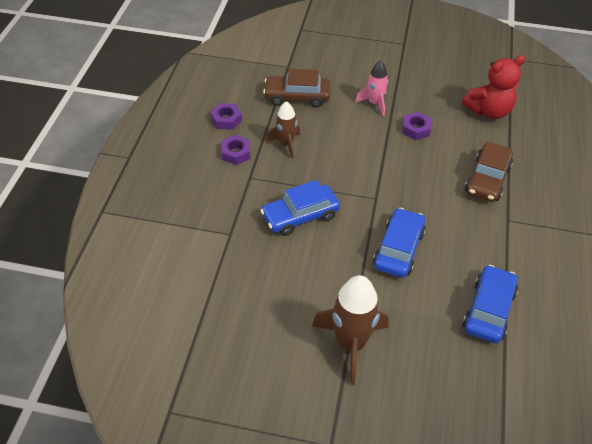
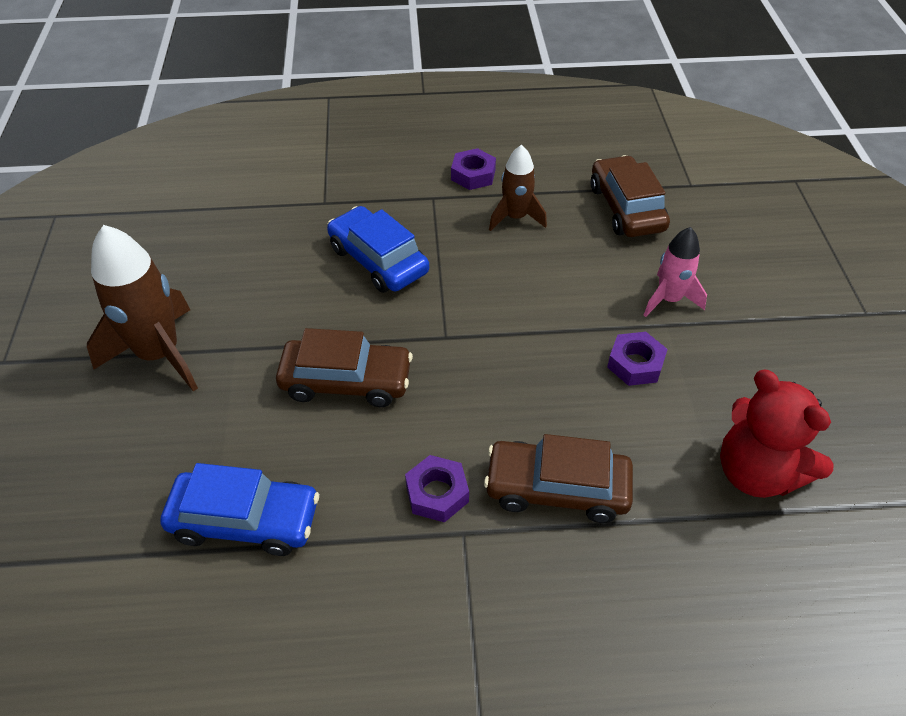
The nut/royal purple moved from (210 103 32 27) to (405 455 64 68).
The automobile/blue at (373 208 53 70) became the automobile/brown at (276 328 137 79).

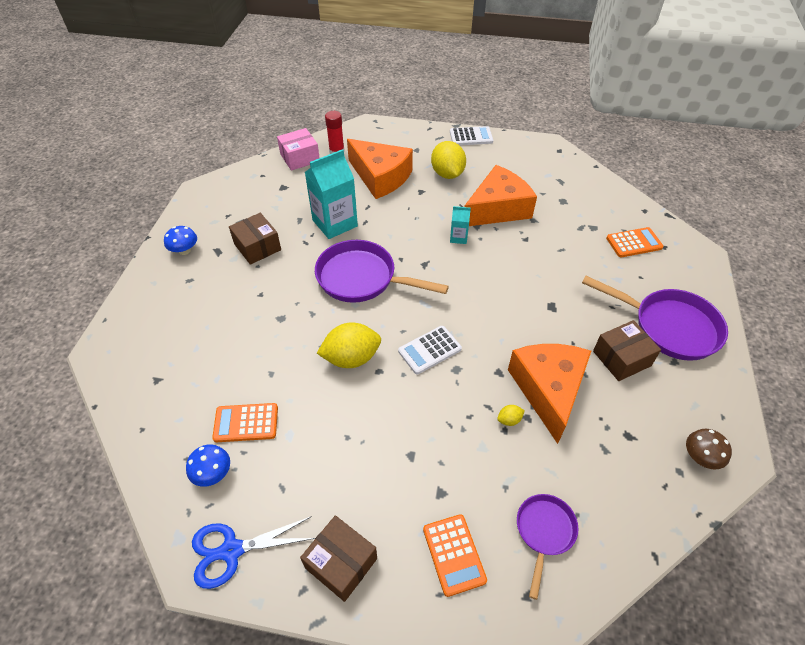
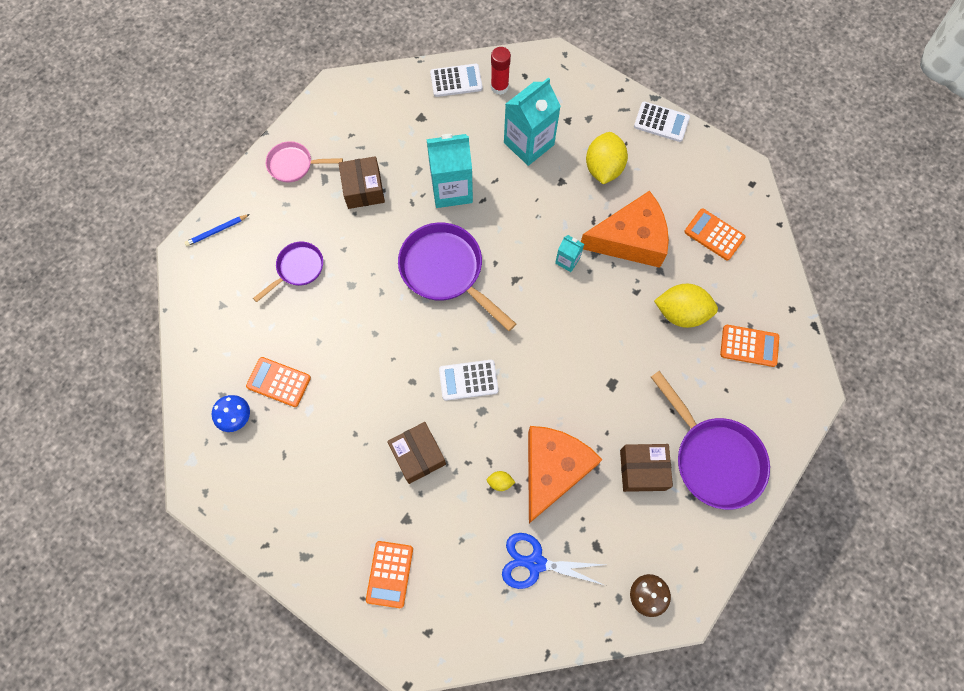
The pencil/blue at (184 214 66 32) appeared.
The adding machine/bright orange at (684 208 61 52) appeared.
The scissors/blue moved from (192 516 123 73) to (502 533 104 56).
The box/brown moved from (300 515 77 87) to (387 422 59 62).
The citrus fruit/golden moved from (317 323 64 45) to (654 284 64 44).
The skillet/royal purple moved from (517 494 62 106) to (253 242 70 60).
The toadstool/blue at (164 226 33 29) was replaced by the skillet/rose-pink at (266 141 77 42).
The box/rose-pink at (277 128 43 43) was replaced by the adding machine/snow-white at (430 64 53 33).
The cheese wedge/bright orange at (347 139 66 60) was replaced by the milk carton/aqua at (504 77 57 89).

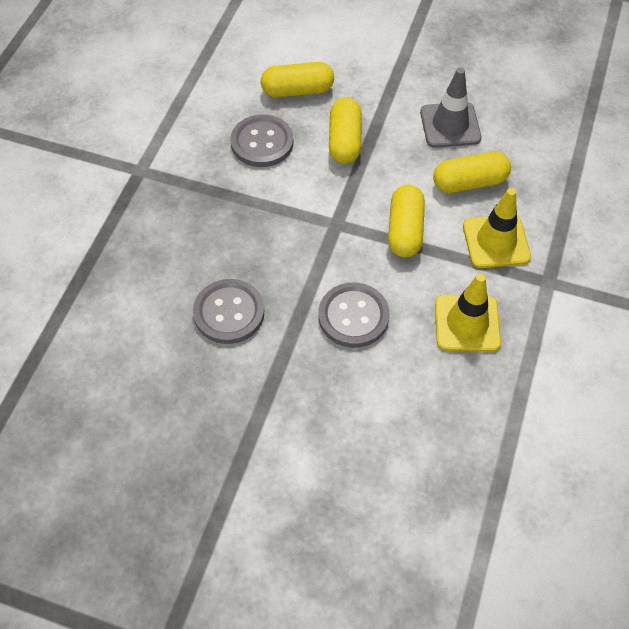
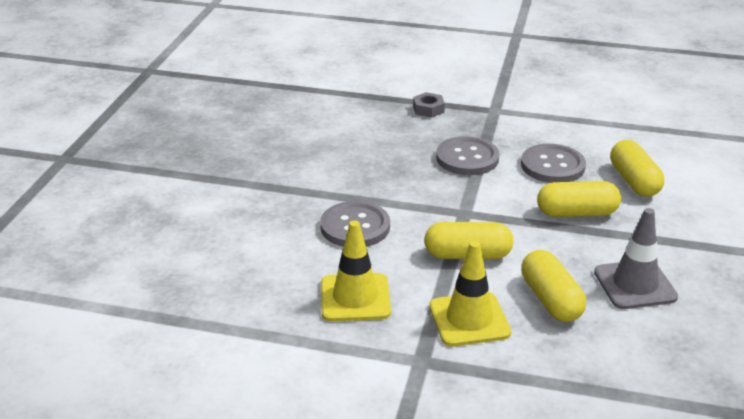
The nut/grey at (413 92 32 26) appeared.
The sewing button/grey moved from (193 279 71 65) to (436 136 63 39).

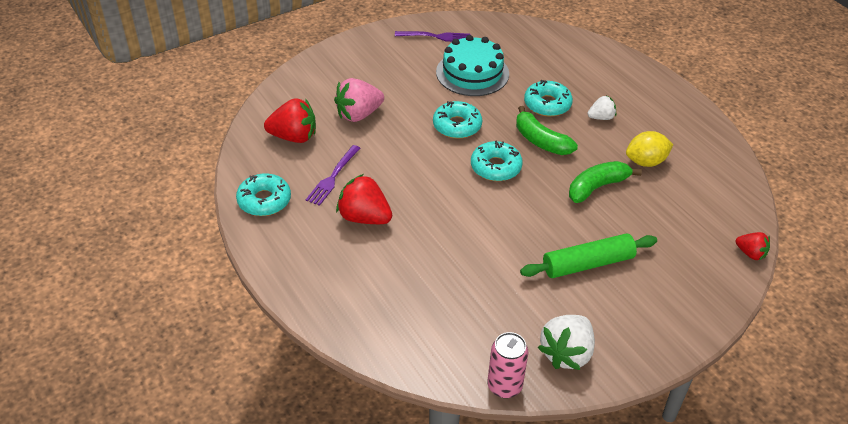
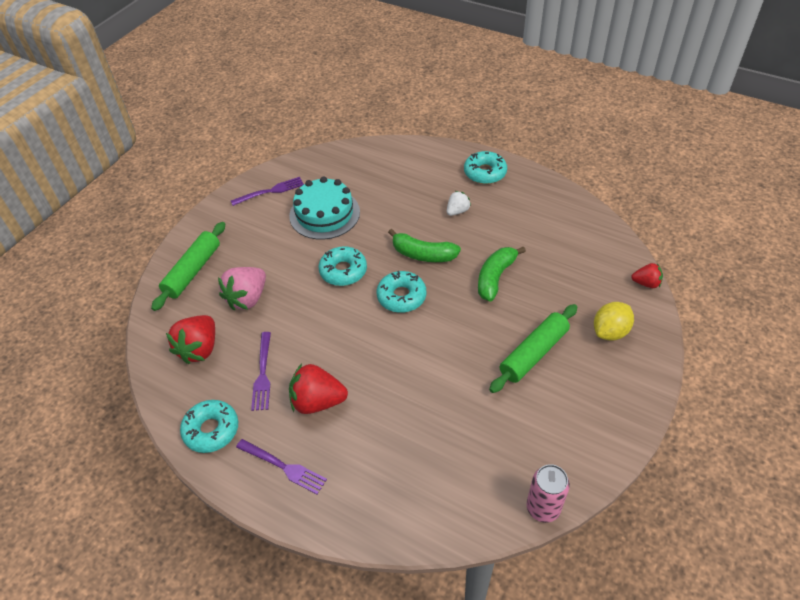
The strawberry/snow-white at (538 315 57 55) disappeared.
The rolling pin/leaf-green at (151 222 74 89) appeared.
The fork/royal purple at (236 439 91 55) appeared.
The donut/aqua moved from (524 80 49 37) to (464 151 43 33).
The citrus fruit/golden moved from (626 131 48 36) to (594 302 40 39).
The strawberry/crimson at (264 98 52 45) turned 135 degrees clockwise.

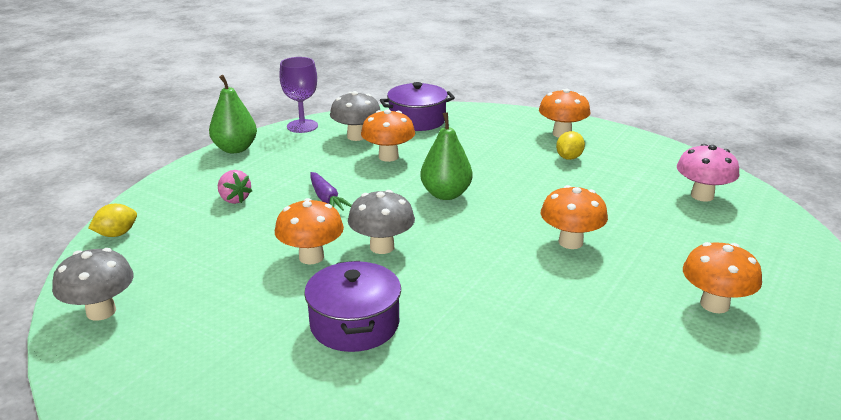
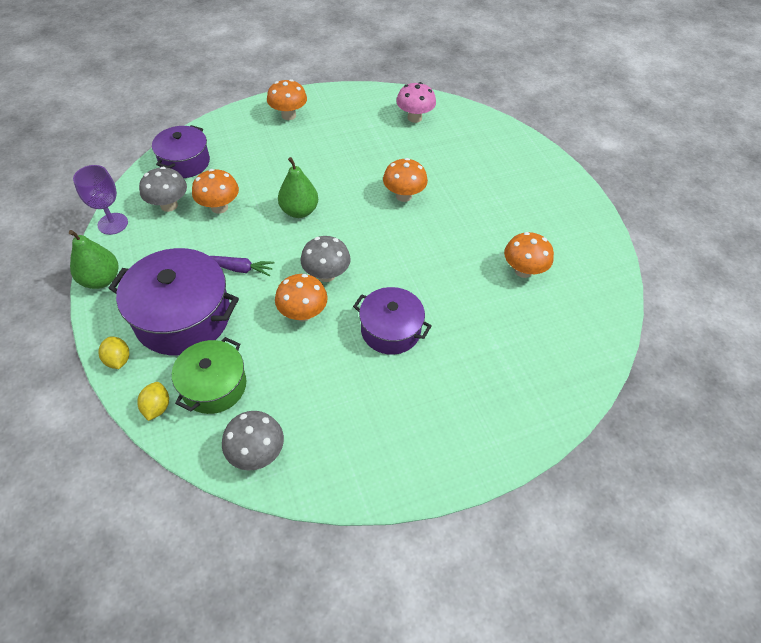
The pot/leaf-green at (172 337 74 77) appeared.
The citrus fruit/golden moved from (556 131 29 29) to (98 336 31 33).
The toadstool/bright orange moved from (683 242 79 71) to (504 232 50 46).
The strawberry/rose-pink at (218 170 34 34) was replaced by the pot/royal purple at (108 248 131 107).

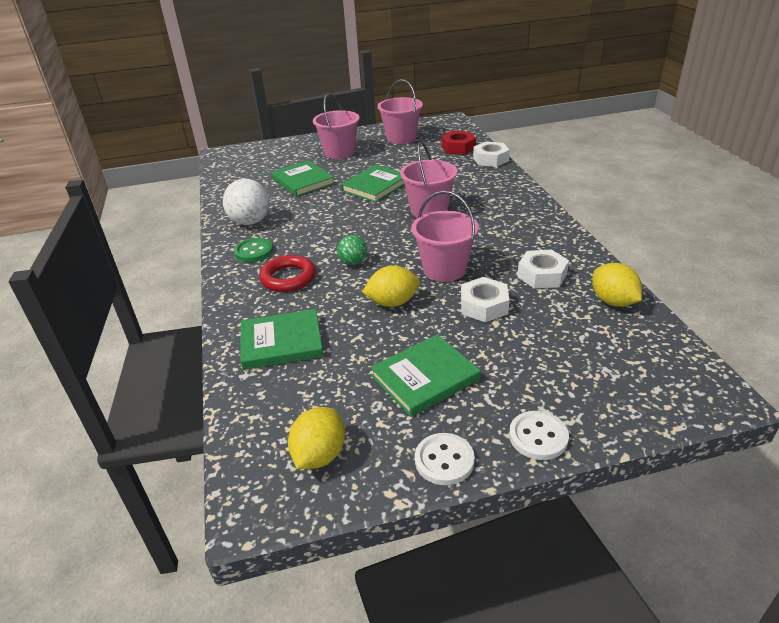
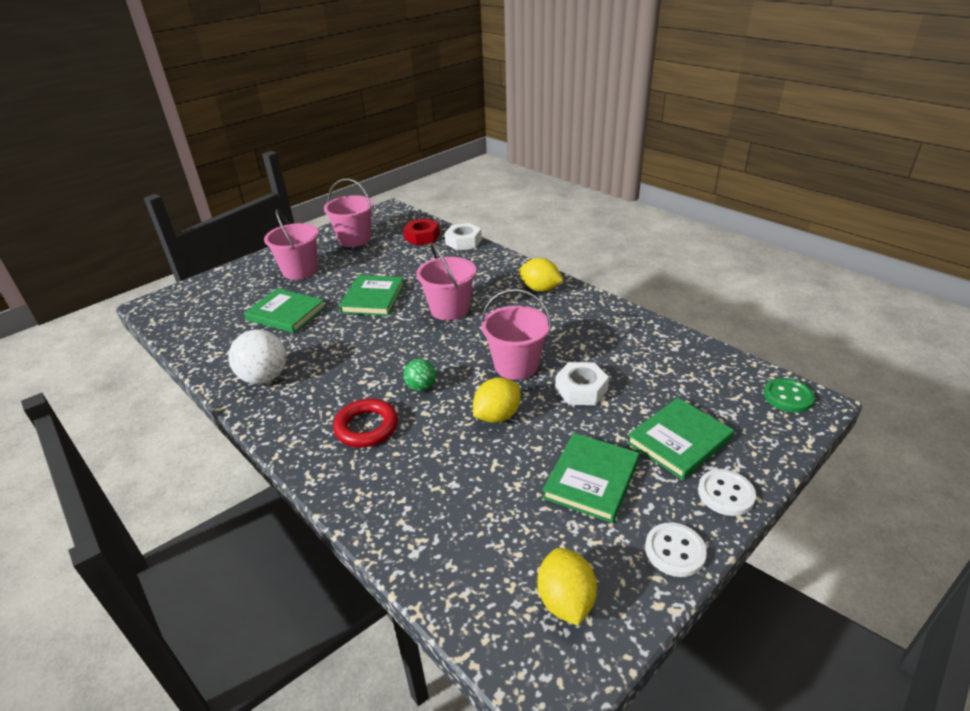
The nut/snow-white at (517 250 52 39) disappeared.
The sewing button/leaf-green moved from (234 238 39 24) to (764 378 51 35).
The book/leaf-green moved from (240 309 84 61) to (627 398 107 82).
The citrus fruit/golden moved from (592 263 50 44) to (519 258 44 34).

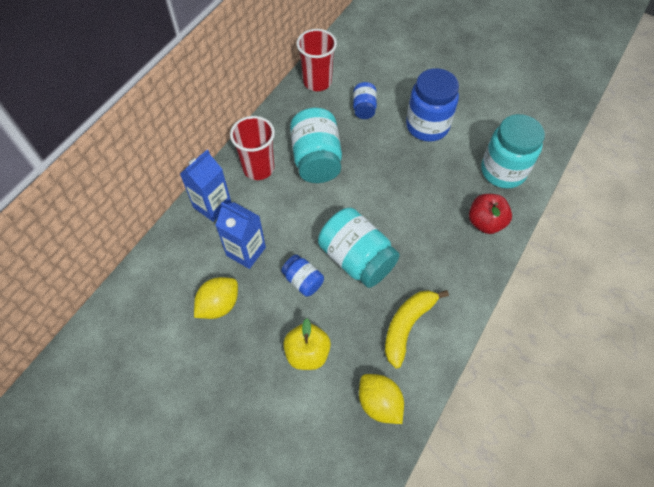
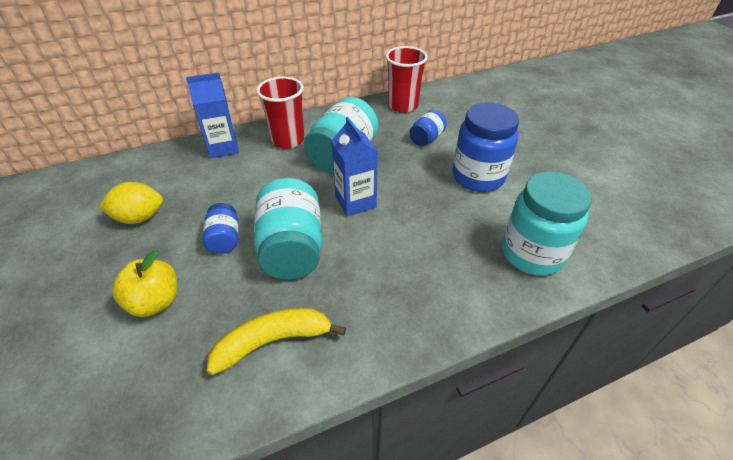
The citrus fruit/golden at (359 374 45 50) disappeared.
The toy apple/crimson at (469 194 43 40) disappeared.
The milk carton/blue moved from (216 202 50 67) to (331 117 47 99).

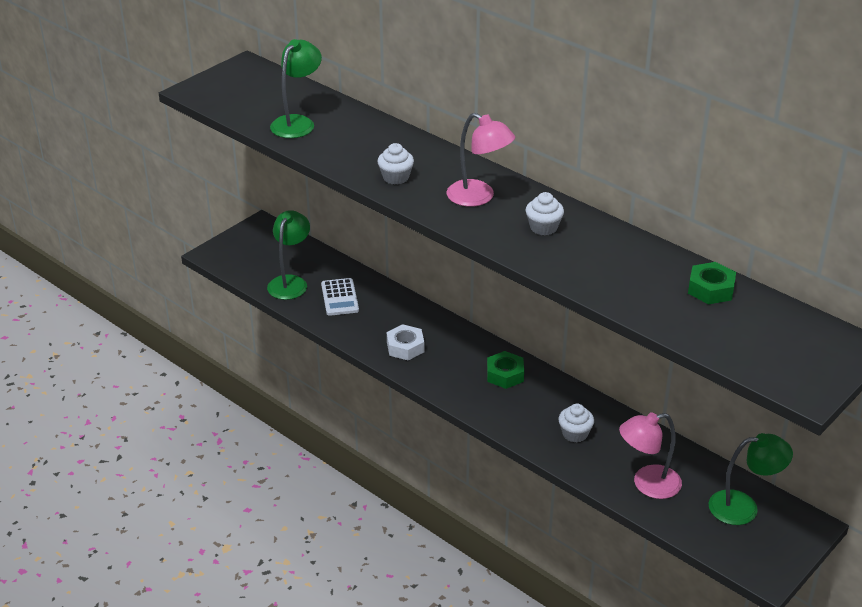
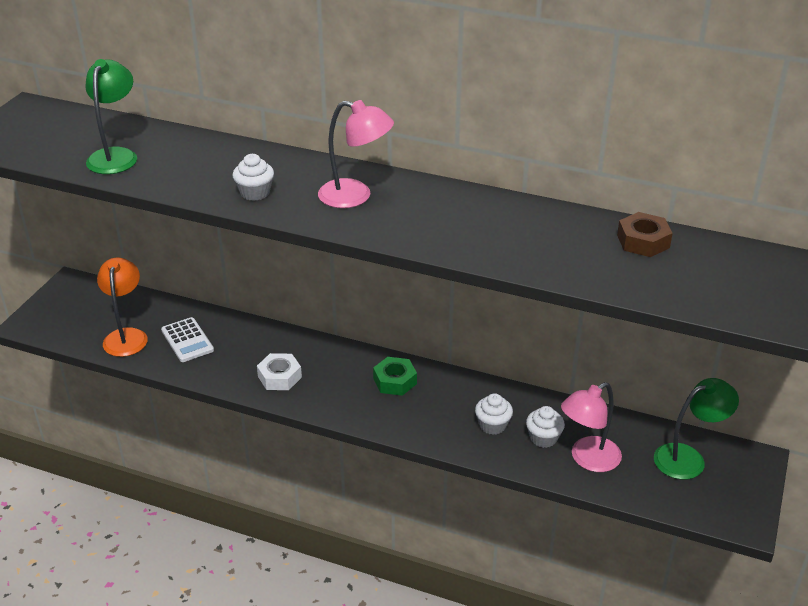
The muffin/snow-white moved from (526 192 38 43) to (526 406 39 42).
The lamp/leaf-green at (267 210 43 90) became the lamp/bright orange at (97 257 51 100).
The nut/leaf-green at (688 262 48 42) became the nut/brown at (617 212 56 45).

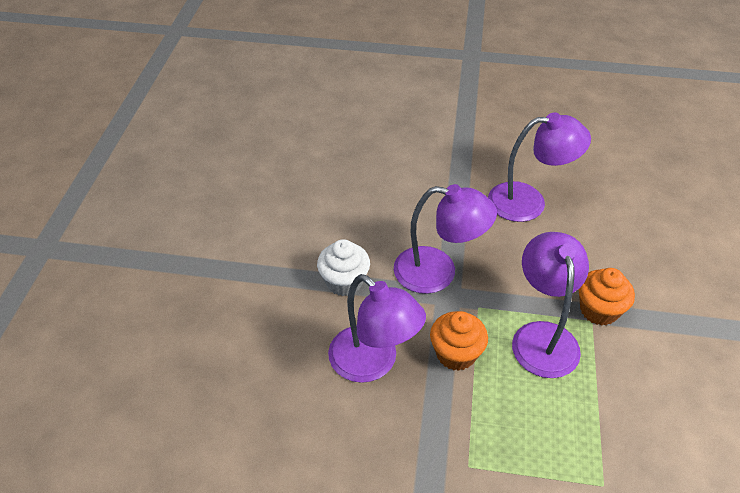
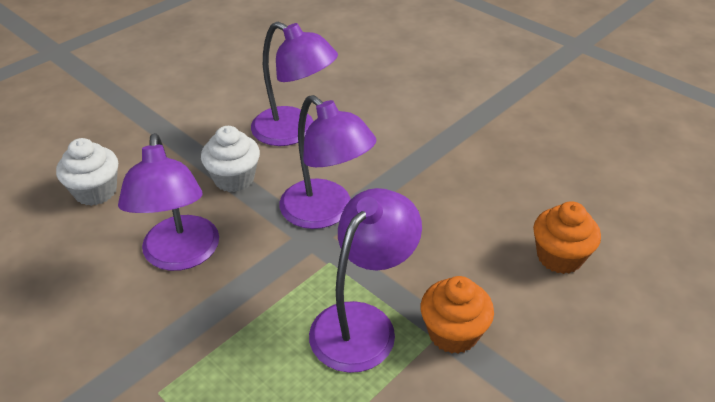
The muffin/snow-white at (56 138 62 68) appeared.
The muffin/bright orange moved from (430 311 58 60) to (533 201 68 73).
The lamp/royal purple moved from (488 112 103 110) to (251 22 87 124).

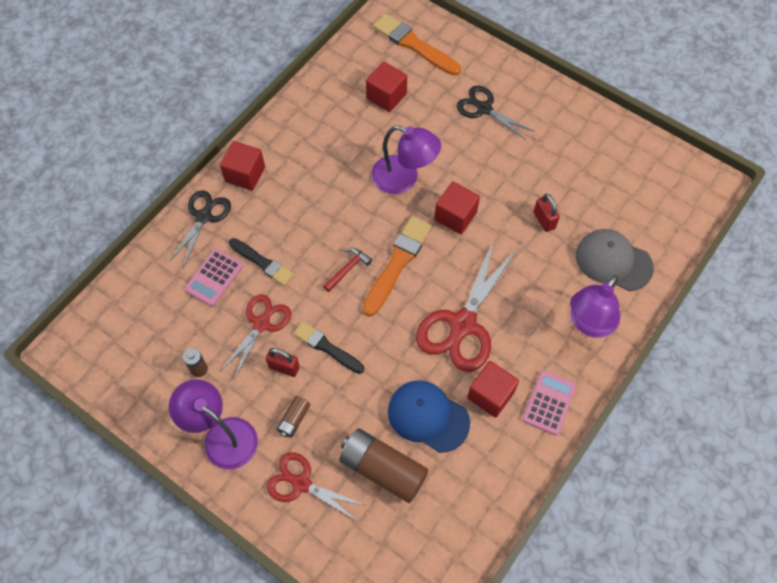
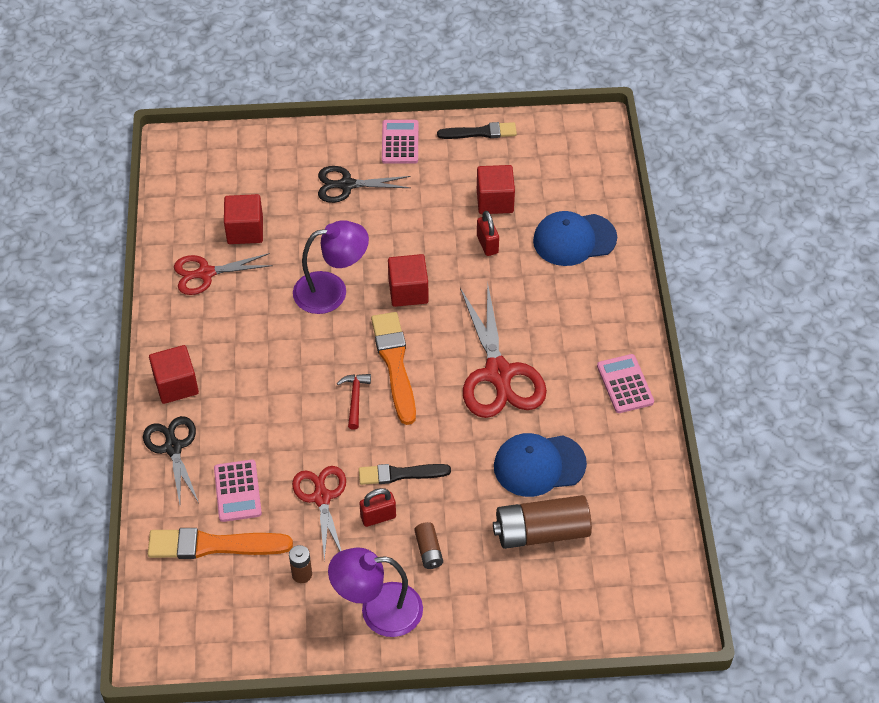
The lamp/royal purple at (570 275 50 63) disappeared.
The adding machine/rose-pink at (382 120 36 44) appeared.
The brush/jet-black moved from (229 238 65 48) to (437 122 80 17).
The scissors/crimson moved from (267 452 99 69) to (174 253 99 42).
The brush/bright orange moved from (373 14 88 62) to (148 528 145 31).
The block/crimson moved from (467 361 52 57) to (477 165 38 49).
The baseball cap/grey at (576 229 78 62) became the baseball cap/blue at (533 211 84 55).
The small lock/crimson at (534 194 26 38) turned 45 degrees clockwise.

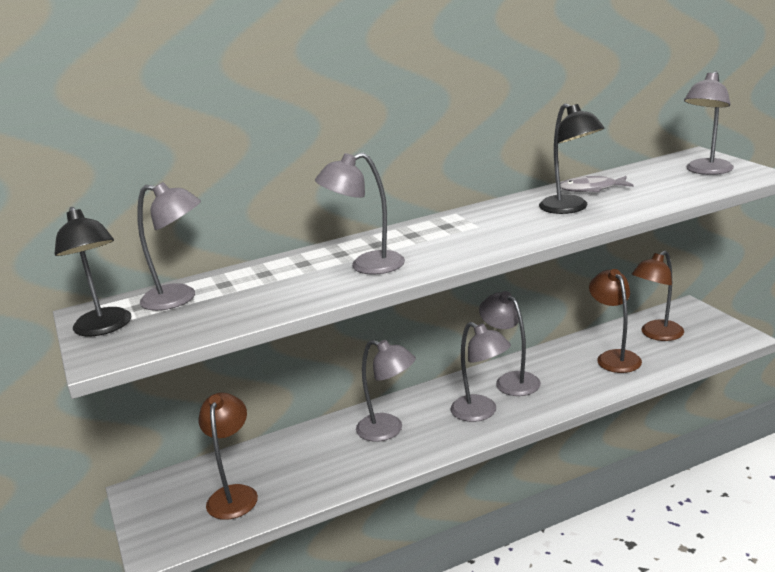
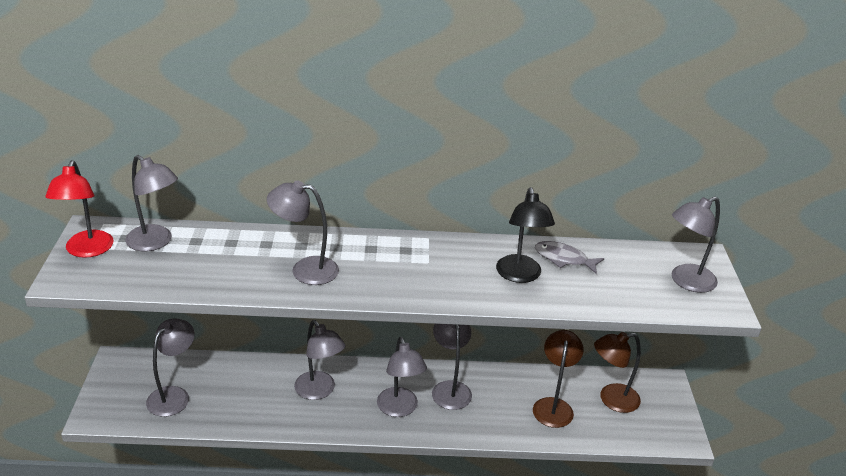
The lamp/jet-black at (55 207 76 129) became the lamp/crimson at (45 160 69 98).
The lamp/brown at (199 393 59 127) became the lamp/grey at (146 318 48 99).

